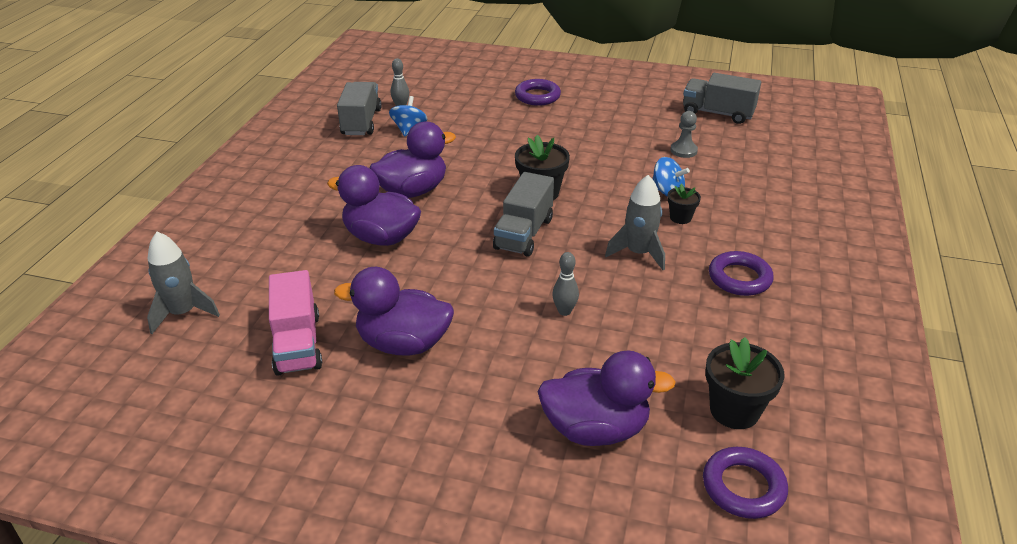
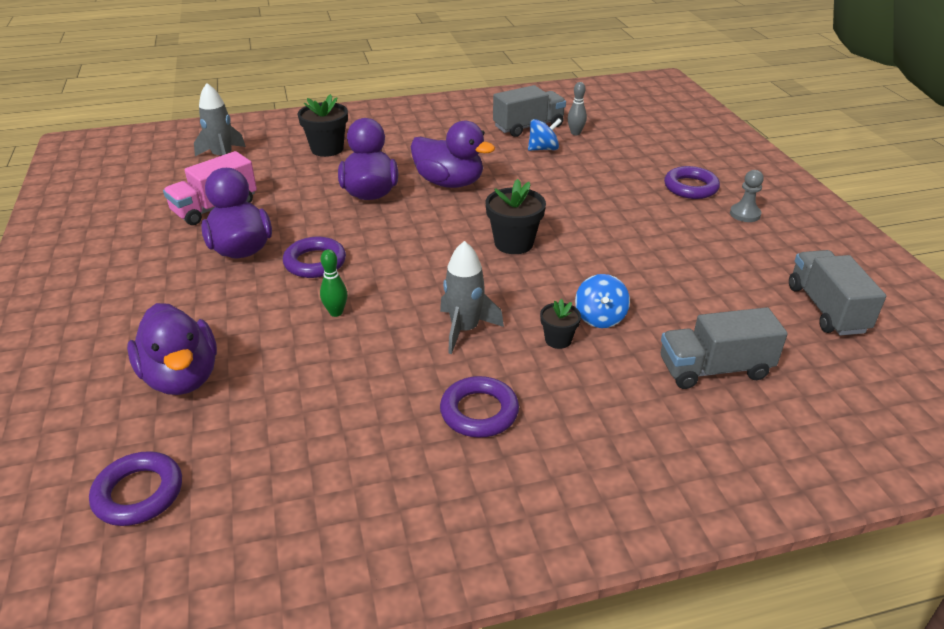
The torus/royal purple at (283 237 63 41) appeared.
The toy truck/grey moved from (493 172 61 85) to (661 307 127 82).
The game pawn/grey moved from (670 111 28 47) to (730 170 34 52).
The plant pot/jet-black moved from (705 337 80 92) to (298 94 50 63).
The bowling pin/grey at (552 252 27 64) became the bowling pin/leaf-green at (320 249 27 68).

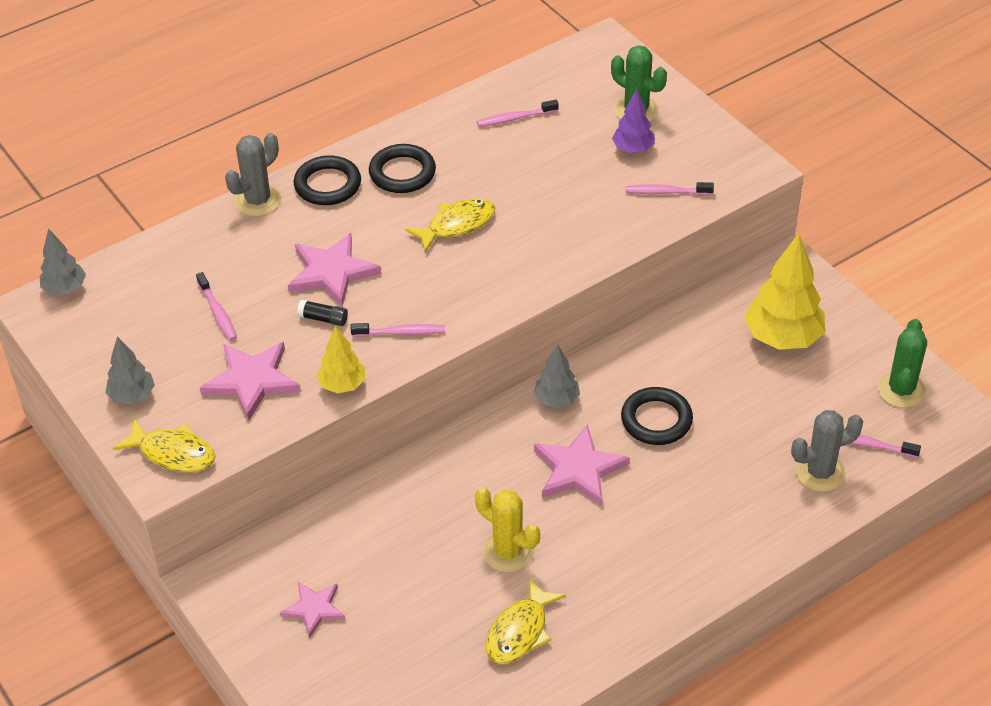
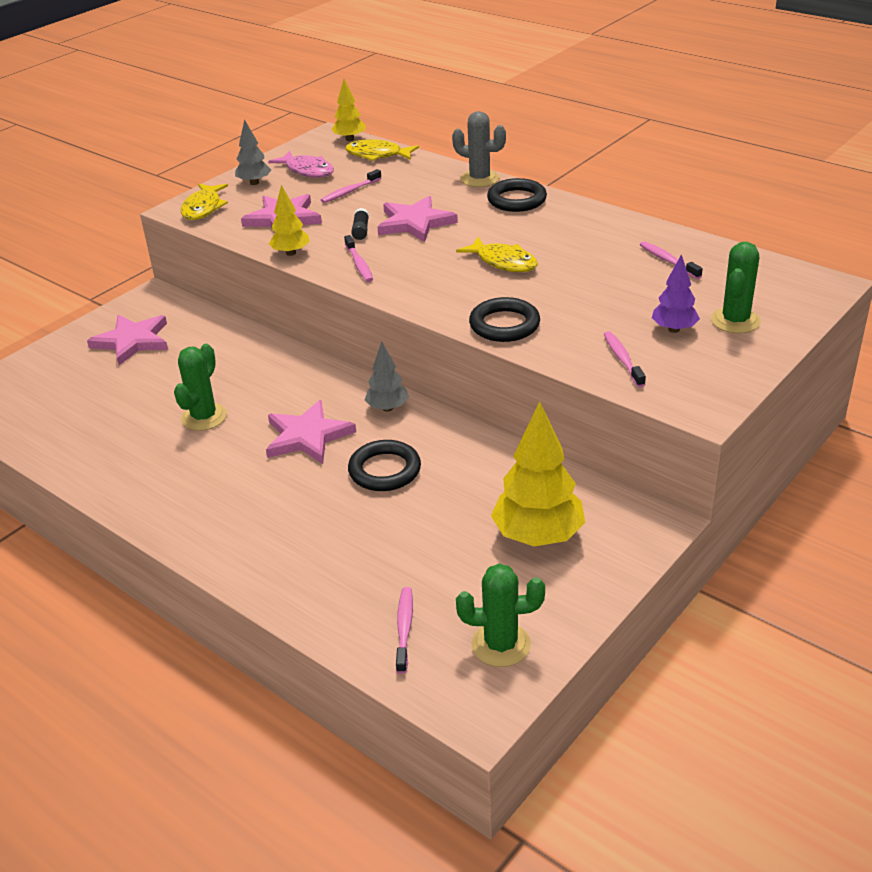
The saguaro cactus/grey at (791 410 72 82) disappeared.
The toy fish/rose-pink at (268 151 66 27) appeared.
The torus/jet-black moved from (369 144 67 49) to (469 297 71 45).
The toy fish/golden moved from (486 578 80 86) to (345 139 74 22).
The toy tree/grey at (40 229 46 66) became the toy tree/golden at (332 79 34 62).
The saguaro cactus/golden at (475 488 65 84) became the saguaro cactus/leaf-green at (174 344 53 87).
The star/rose-pink at (280 582 65 56) changed to 1.59 times the size.

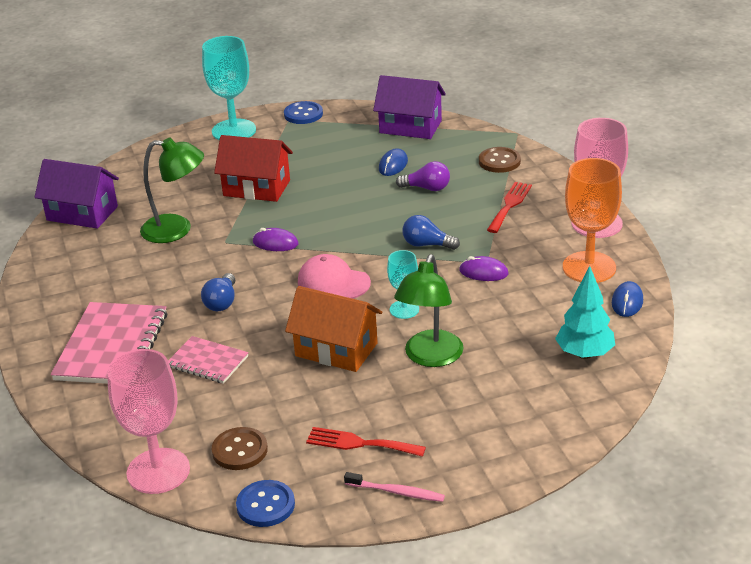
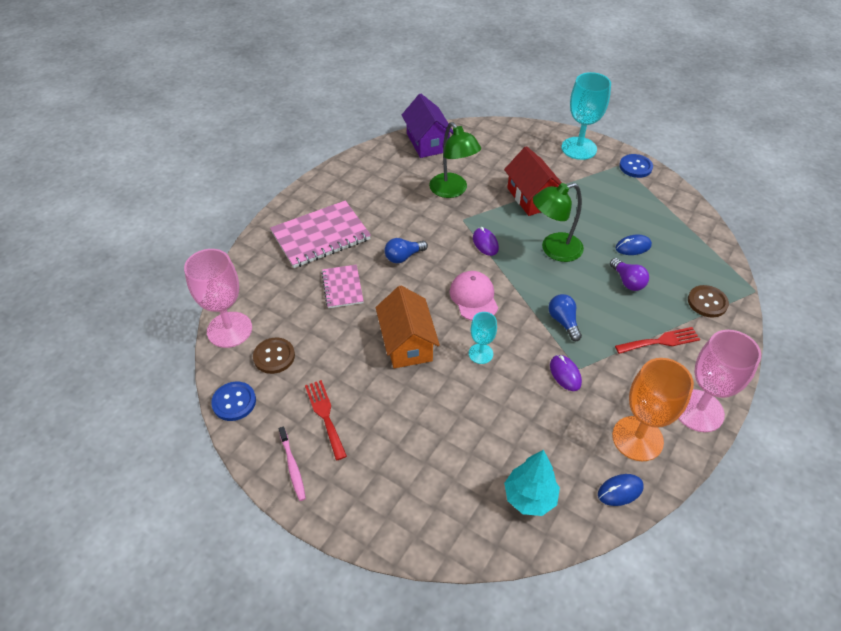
The toy house/royal purple at (373 75 73 64) disappeared.
The lamp/leaf-green moved from (394 254 70 113) to (533 183 51 79).

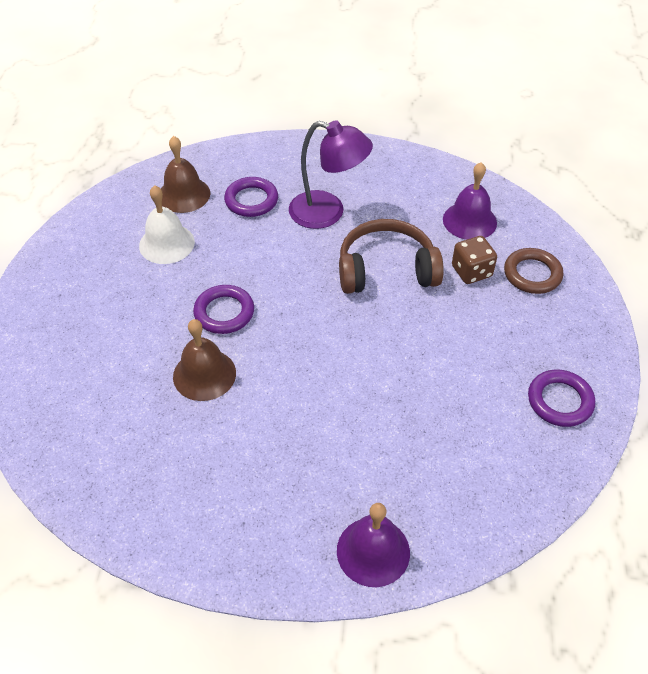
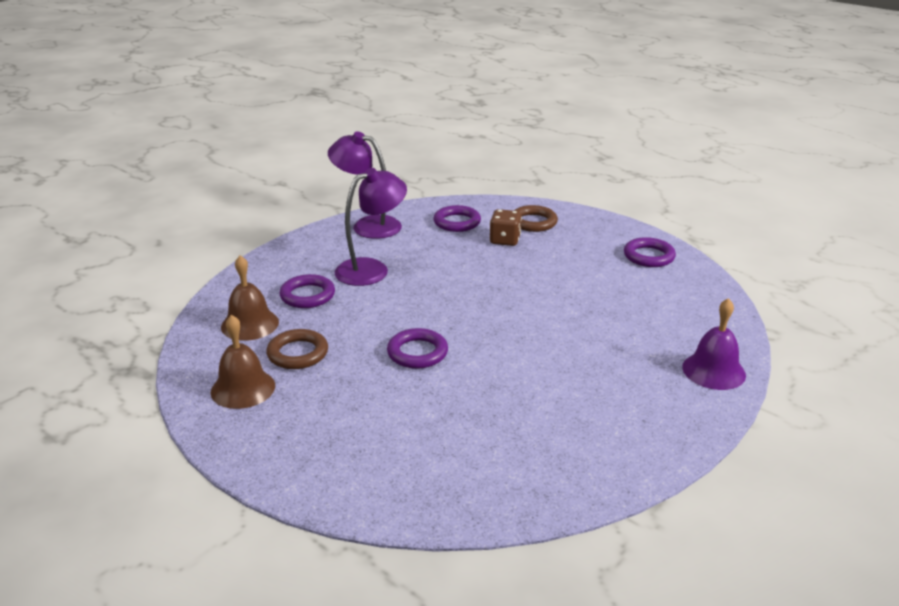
The headphones/brown at (339 219 105 75) disappeared.
The lamp/royal purple at (328 131 74 108) appeared.
The school bell/brown moved from (173 319 63 82) to (211 315 64 94).
The school bell/snow-white at (139 185 56 79) was replaced by the torus/brown at (266 329 62 40).
The school bell/royal purple at (443 162 54 78) was replaced by the torus/royal purple at (434 205 47 27).

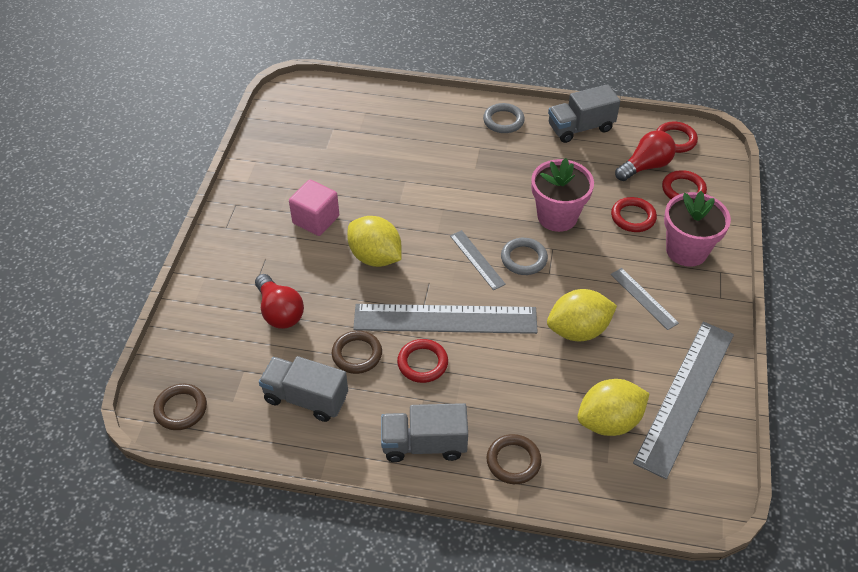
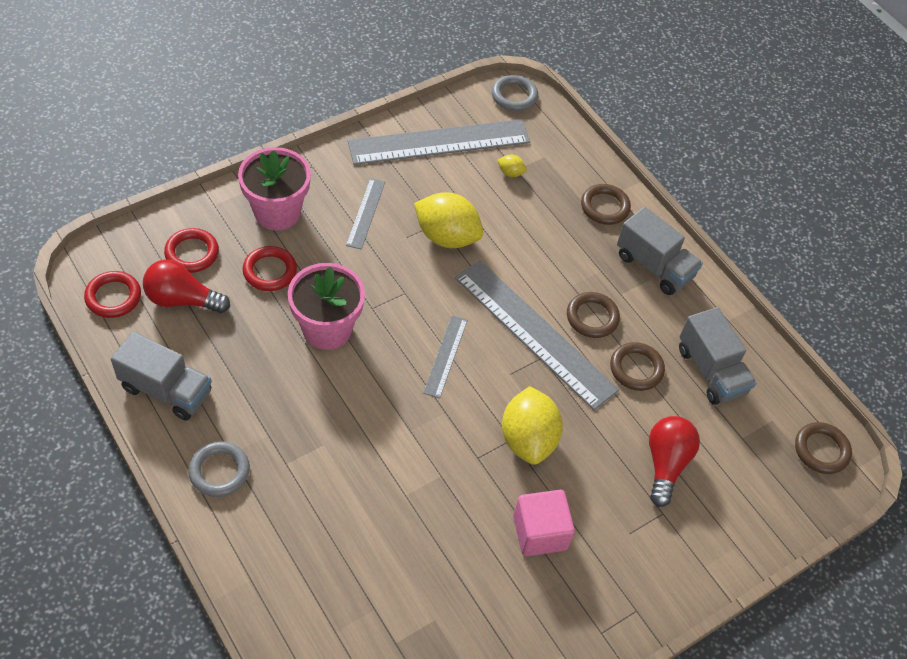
The torus/grey moved from (501 238 47 37) to (492 75 46 36).
The torus/crimson at (397 339 51 44) became the torus/brown at (567 292 53 46).
The citrus fruit/golden at (577 379 73 57) changed to 0.43 times the size.

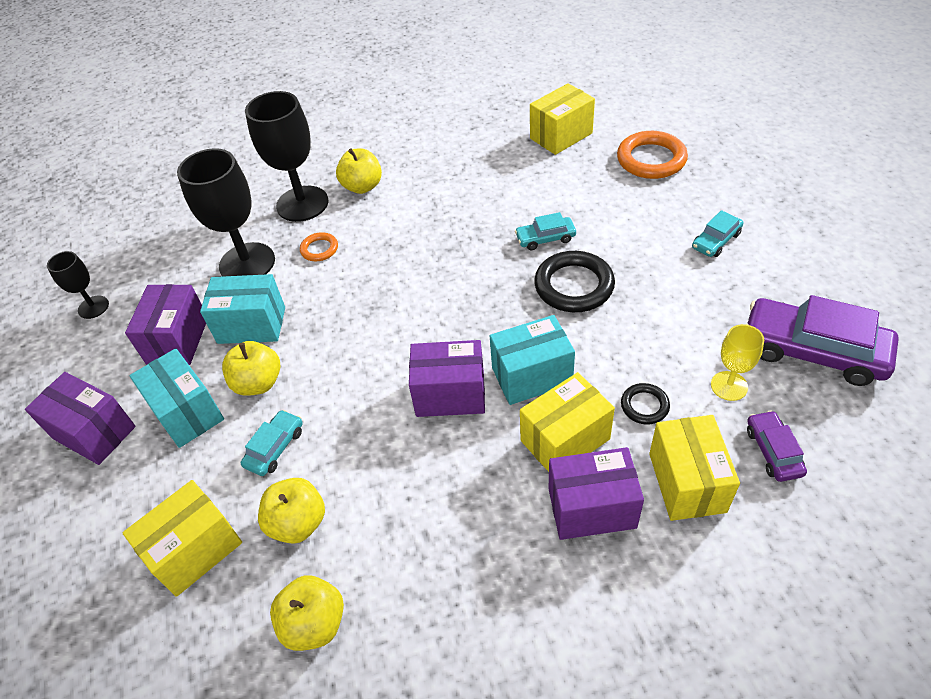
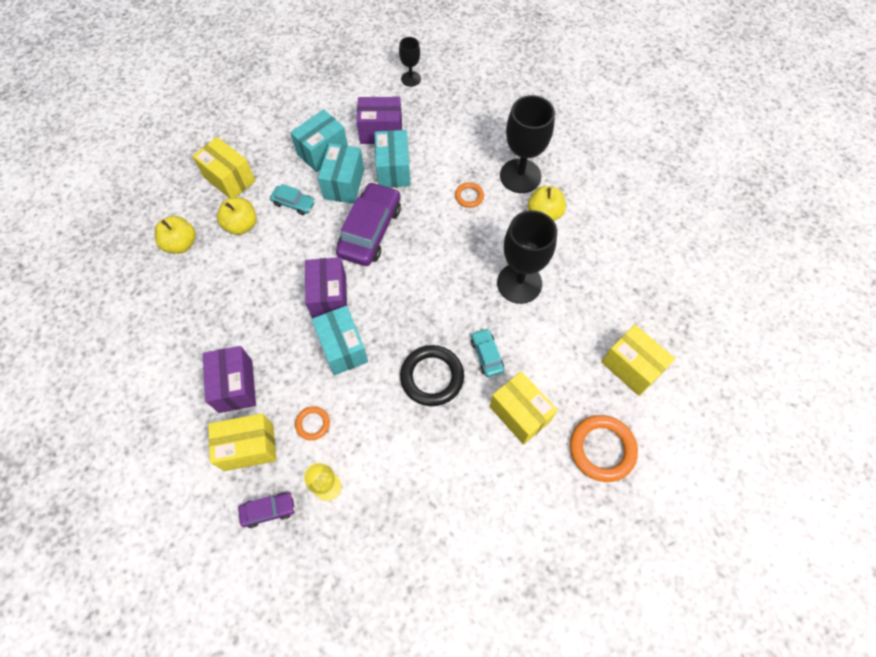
The box/royal purple at (25 372 111 93) disappeared.
The automobile/aqua at (692 210 51 47) disappeared.
The goblet/jet-black moved from (177 148 98 129) to (497 210 60 94).
The box/golden moved from (520 372 95 100) to (489 371 69 74).
The automobile/royal purple moved from (746 295 153 91) to (336 182 65 84).
The toy apple/golden at (222 341 58 55) was replaced by the box/aqua at (318 143 46 61).
The torus/jet-black at (621 383 49 41) became the torus/bright orange at (295 406 35 34).

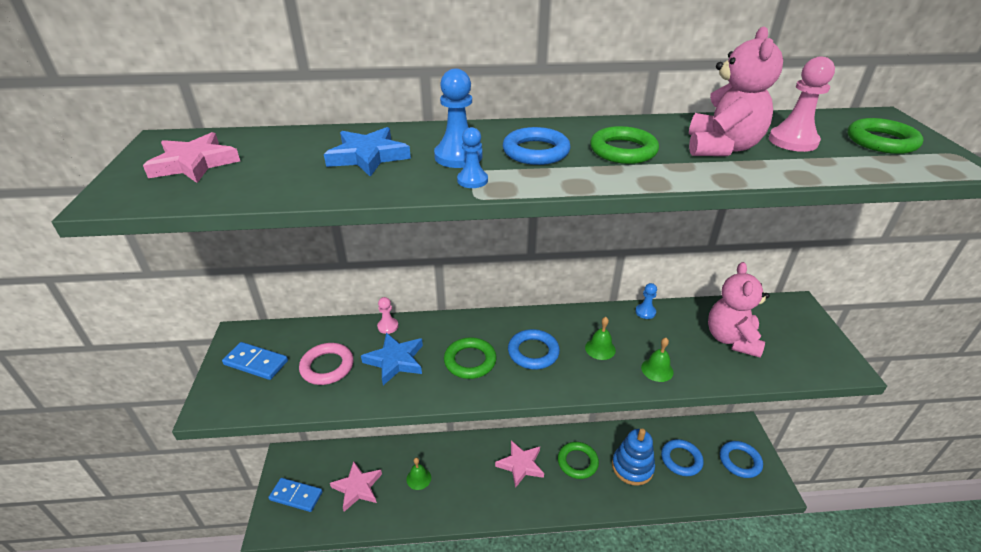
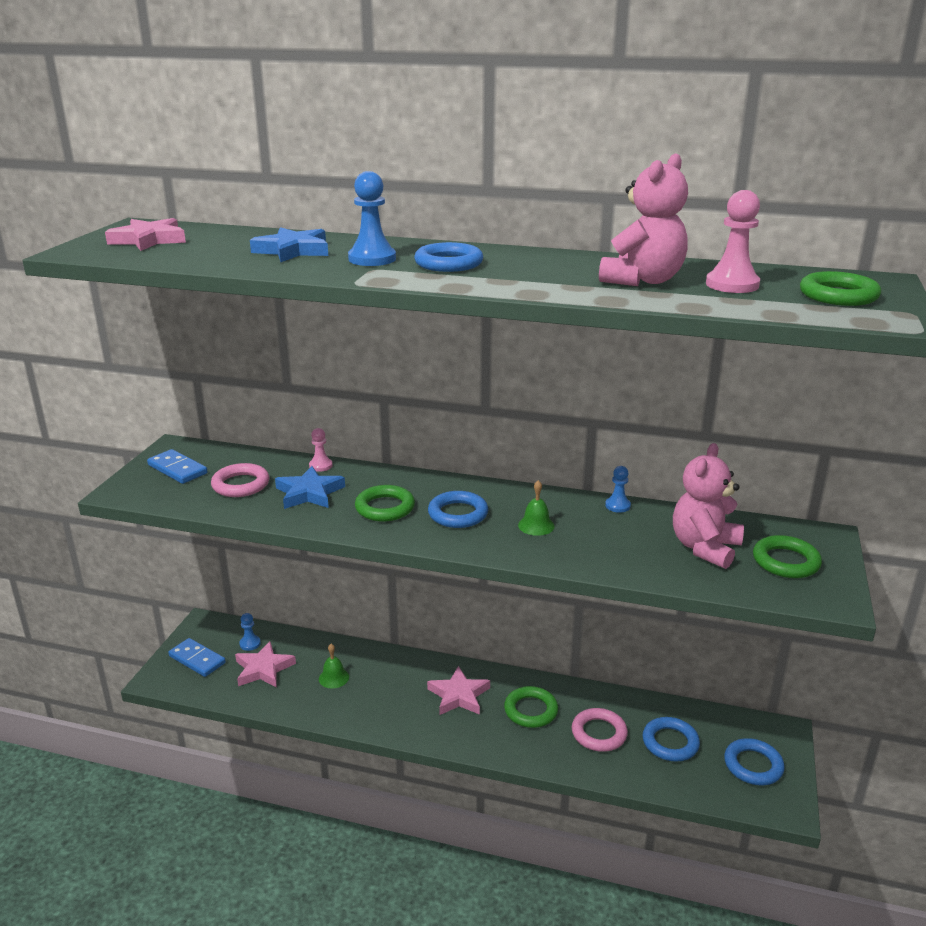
The school bell/leaf-green at (641 338 33 44) disappeared.
The game pawn/blue moved from (457 127 31 61) to (239 613 22 38).
The torus/leaf-green moved from (590 126 69 38) to (753 535 69 43).
The stacking rings/blue at (612 429 43 57) was replaced by the torus/rose-pink at (572 708 56 44).

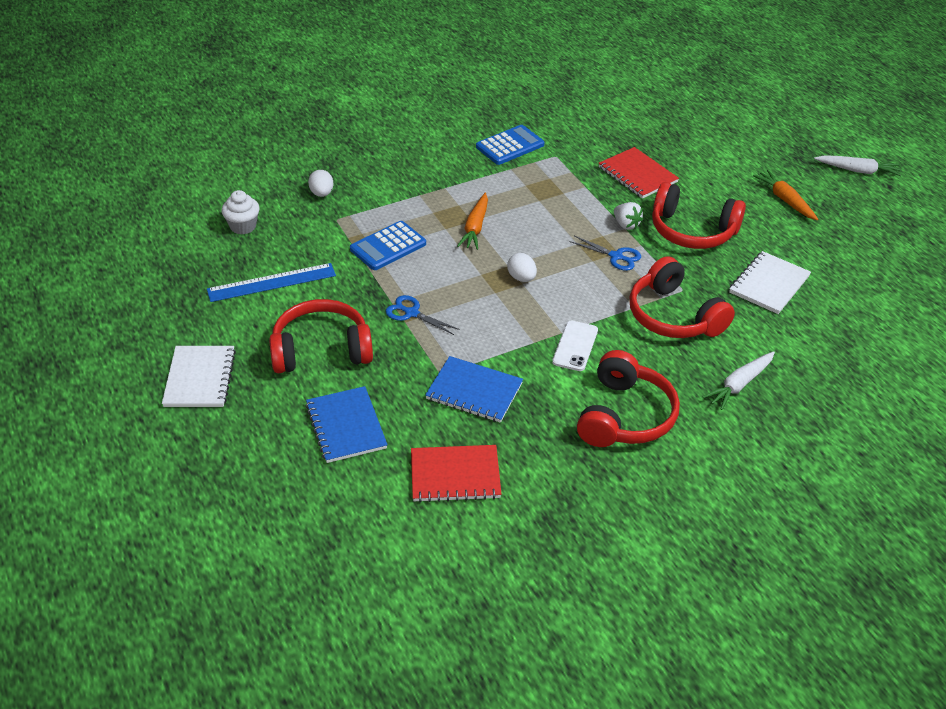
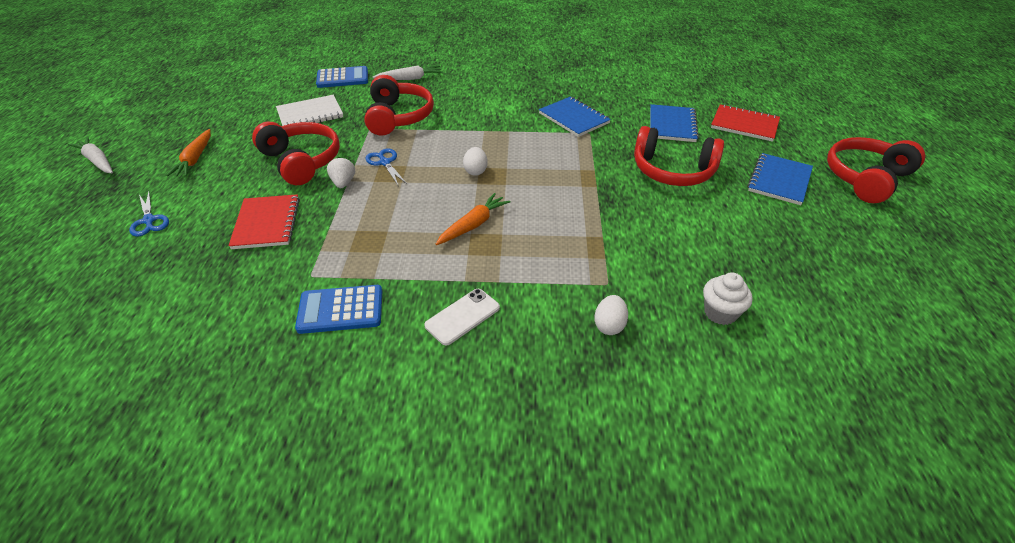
The ruler/blue at (207 263 129 39) disappeared.
The adding machine/blue moved from (350 221 76 49) to (316 66 52 22).
The scissors/blue moved from (386 295 73 40) to (129 192 40 45).
The exercise book/crimson moved from (411 445 91 57) to (711 104 69 38).
The smartphone/snow-white moved from (552 321 46 50) to (424 289 76 56).
The headphones/crimson moved from (577 350 103 97) to (827 137 98 66).
The exercise book/snow-white at (162 346 74 61) became the exercise book/blue at (748 153 65 52).

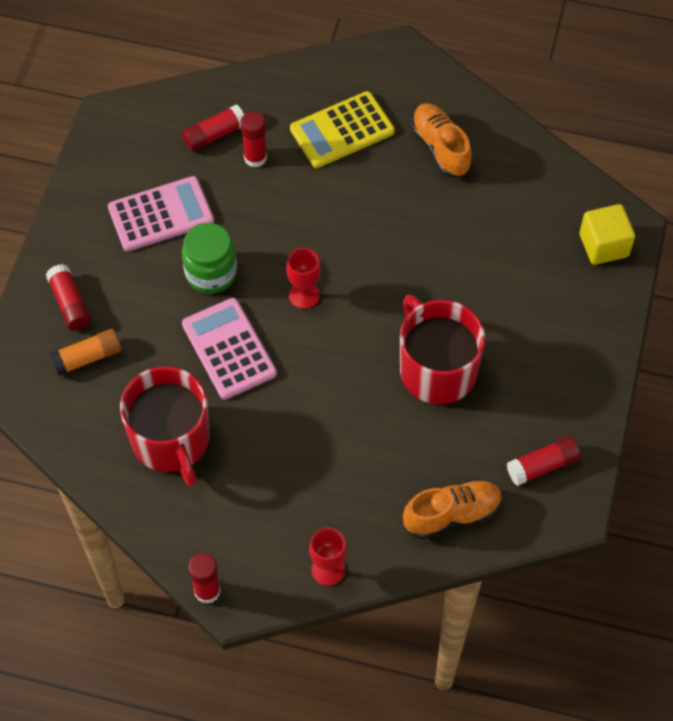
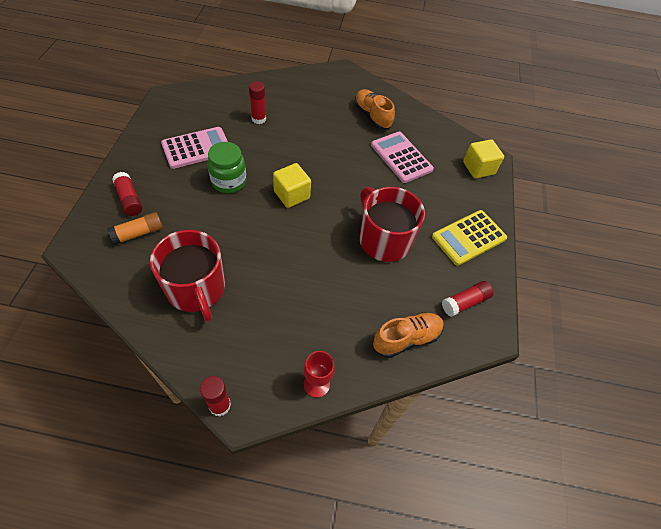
The glue stick/crimson at (181 105 63 47) disappeared.
The adding machine/rose-pink moved from (182 298 95 102) to (371 132 63 51).
The adding machine/golden moved from (290 91 105 77) to (432 210 75 56).
The goblet/crimson at (286 248 35 61) was replaced by the block/golden at (273 163 38 45).

